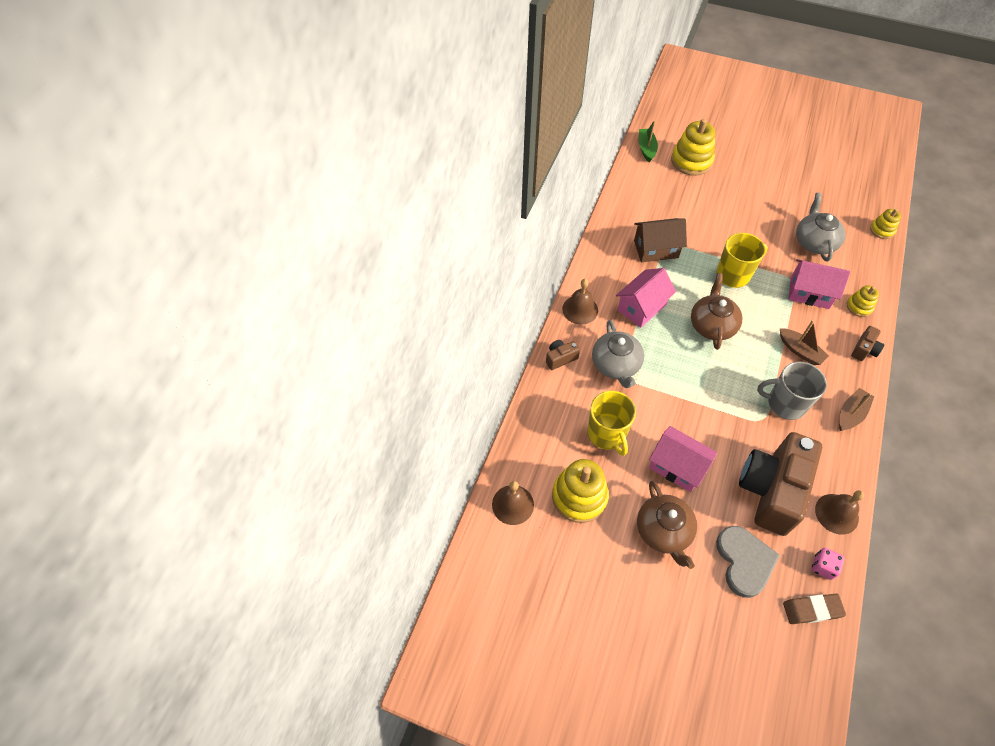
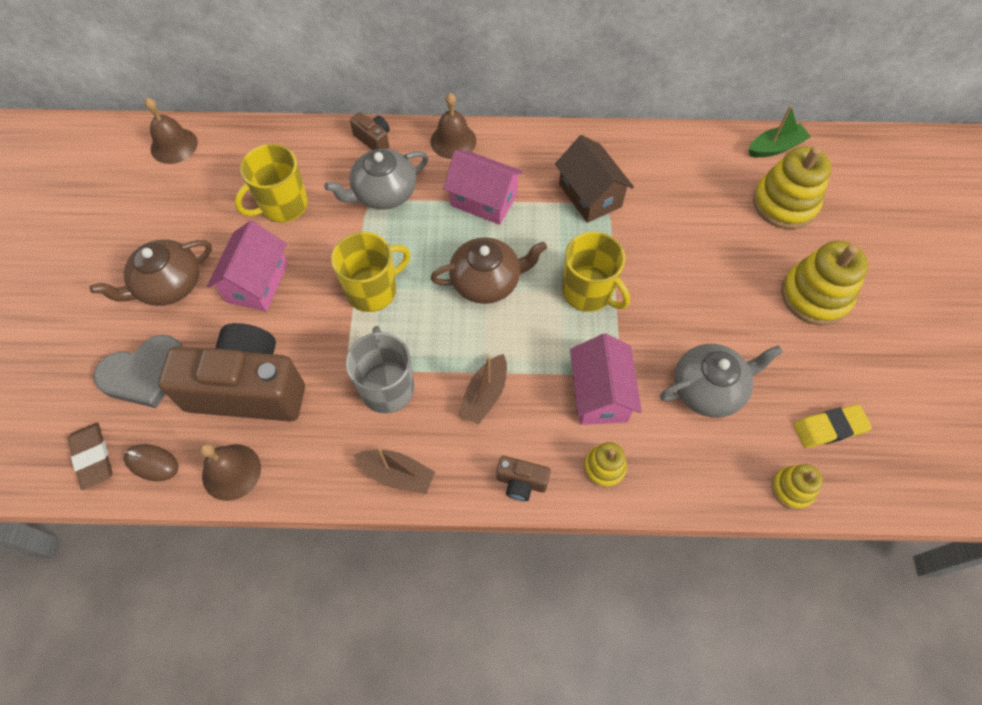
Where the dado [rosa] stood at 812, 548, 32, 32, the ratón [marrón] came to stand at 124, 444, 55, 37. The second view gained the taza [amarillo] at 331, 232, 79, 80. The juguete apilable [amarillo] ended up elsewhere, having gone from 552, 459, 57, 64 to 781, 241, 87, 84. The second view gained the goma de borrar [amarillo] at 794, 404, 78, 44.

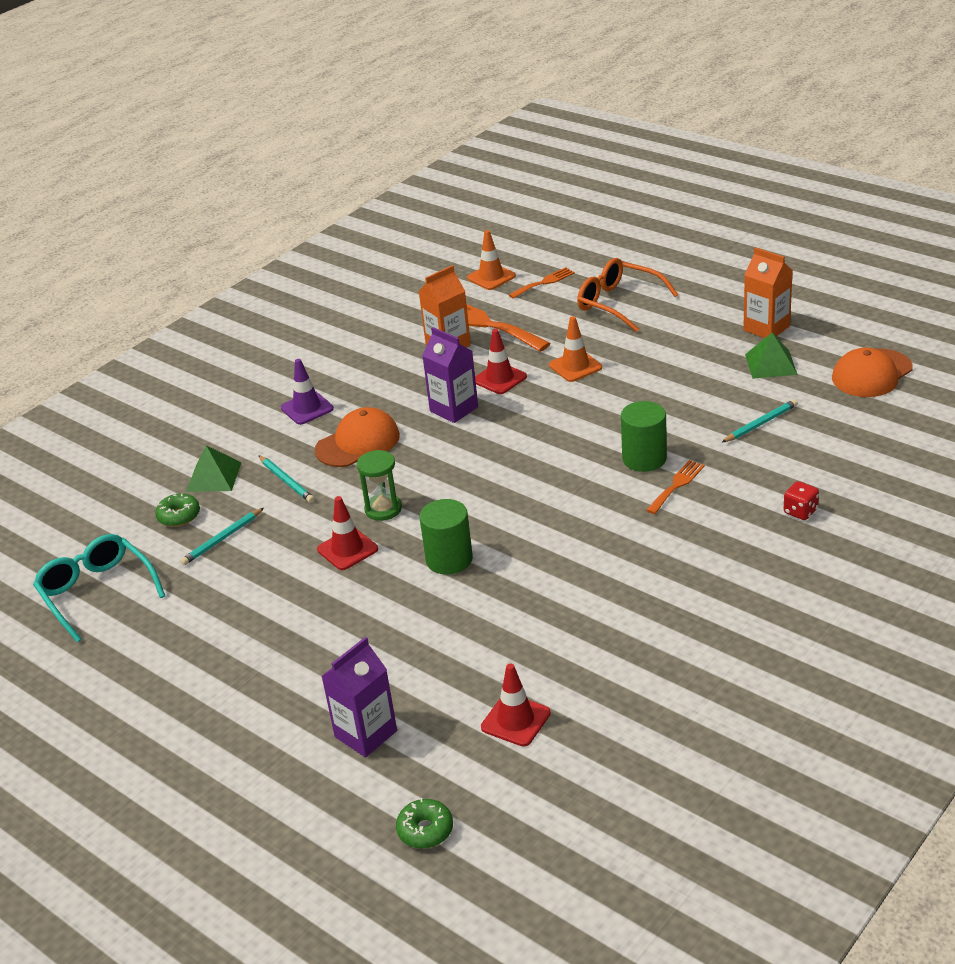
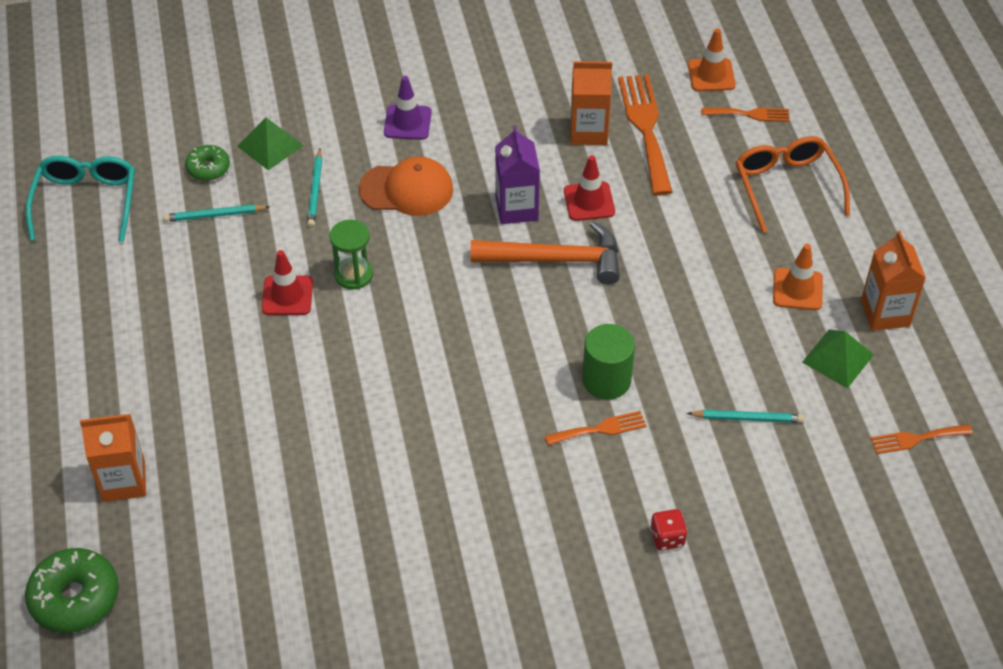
The size of the rosquilla [verde] at 396, 798, 57, 51 changed by a factor of 1.70. What was the cartón de leche [morado] at 321, 637, 76, 120 turned into the cartón de leche [naranja] at 80, 414, 66, 88. The second view gained the martillo [naranja] at 470, 221, 150, 64. The cono de tráfico [naranja] ended up elsewhere, having gone from 549, 316, 53, 66 to 773, 244, 50, 66. Where the gorra [naranja] stood at 832, 348, 81, 49, the tenedor [naranja] came to stand at 870, 424, 103, 30. The second view lost the cilindro [verde] at 420, 499, 53, 76. The second view lost the cono de tráfico [rojo] at 481, 664, 70, 82.

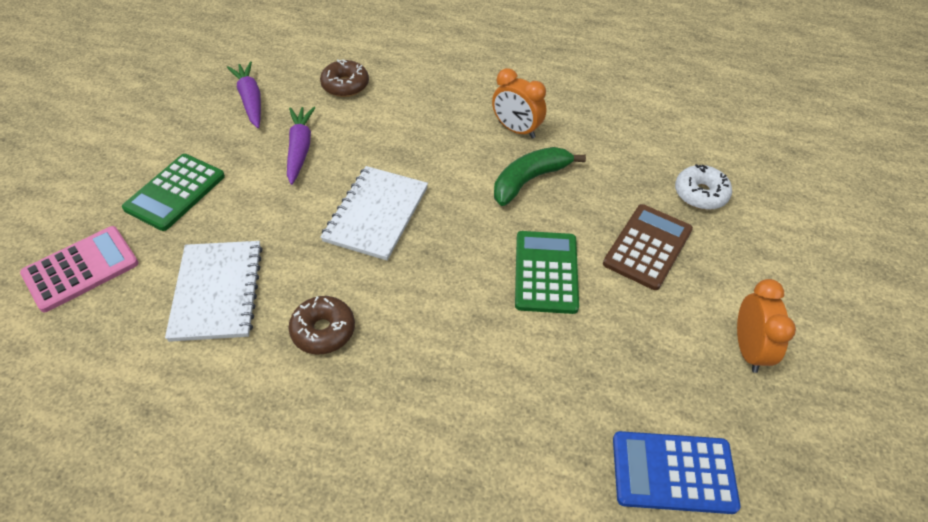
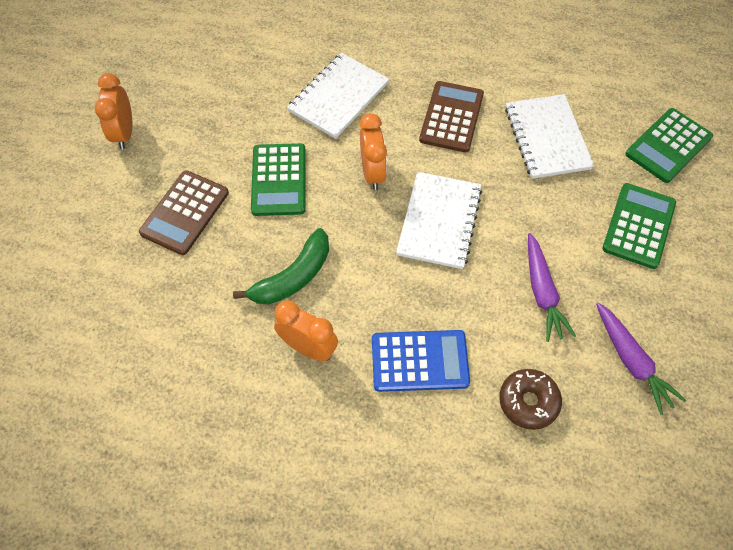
The second view gained the cuaderno [blanco] at 287, 53, 102, 86. The second view gained the despertador [naranja] at 360, 113, 27, 77. The calculadora [azul] ended up elsewhere, having gone from 613, 431, 127, 83 to 372, 330, 98, 62. Where the rosquilla [marrón] stood at 289, 296, 66, 59, the calculadora [marrón] came to stand at 419, 81, 65, 71. What was the calculadora [rosa] at 20, 226, 119, 86 turned into the calculadora [verde] at 625, 108, 88, 75. The second view lost the rosquilla [blanco] at 675, 164, 57, 46.

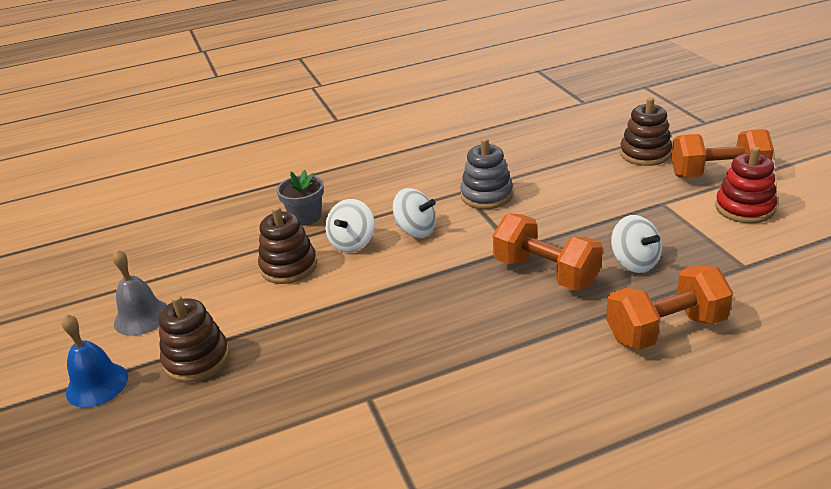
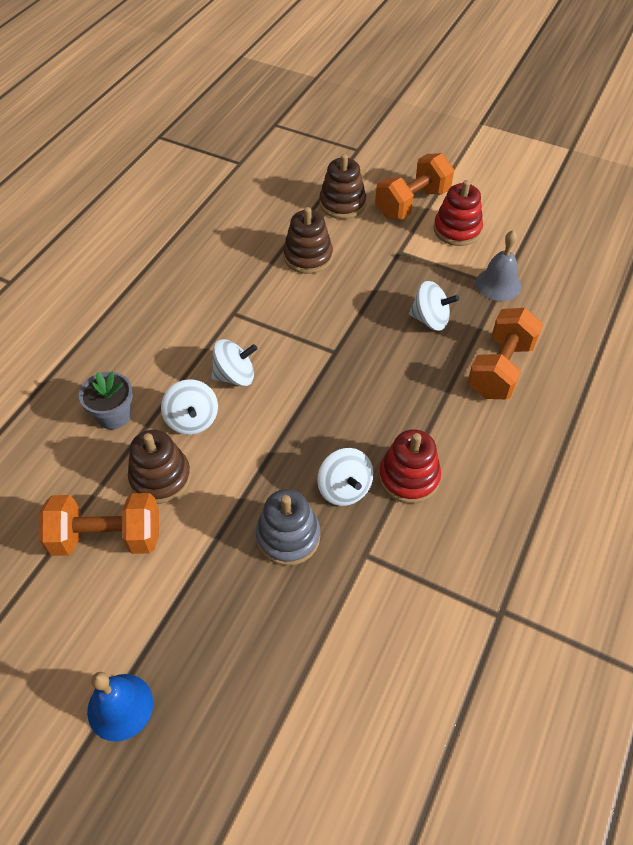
The mancuerna [naranja] ended up elsewhere, having gone from 493, 214, 110, 76 to 39, 493, 120, 63. The juguete apilable [gris] ended up elsewhere, having gone from 460, 138, 53, 71 to 256, 489, 64, 77. The juguete apilable [marrón] ended up elsewhere, having gone from 159, 295, 71, 88 to 283, 207, 50, 67. The second view gained the peonza [blanco] at 317, 448, 56, 58. The second view gained the juguete apilable [rojo] at 379, 429, 62, 75. The campana [gris] ended up elsewhere, having gone from 113, 249, 54, 87 to 476, 230, 46, 71.

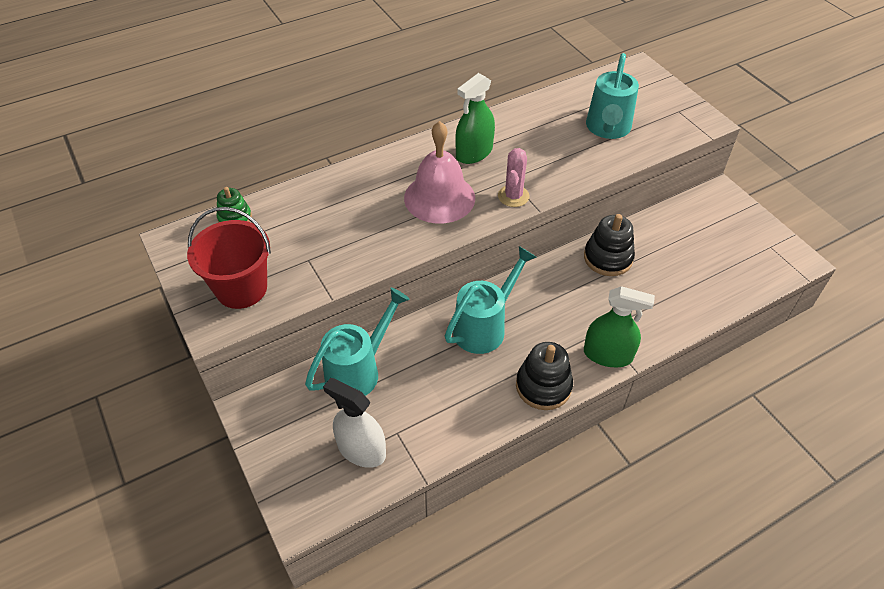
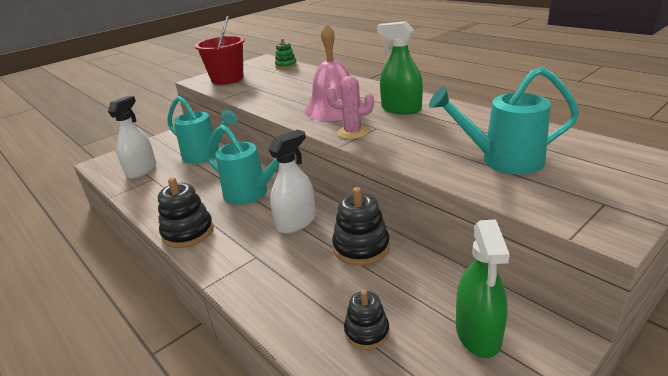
The second view gained the pulverizador [blanco] at 268, 130, 48, 104. The second view gained the juguete apilable [negro] at 344, 290, 45, 60. The pulverizador [verde] ended up elsewhere, having gone from 584, 286, 71, 81 to 456, 219, 54, 139.

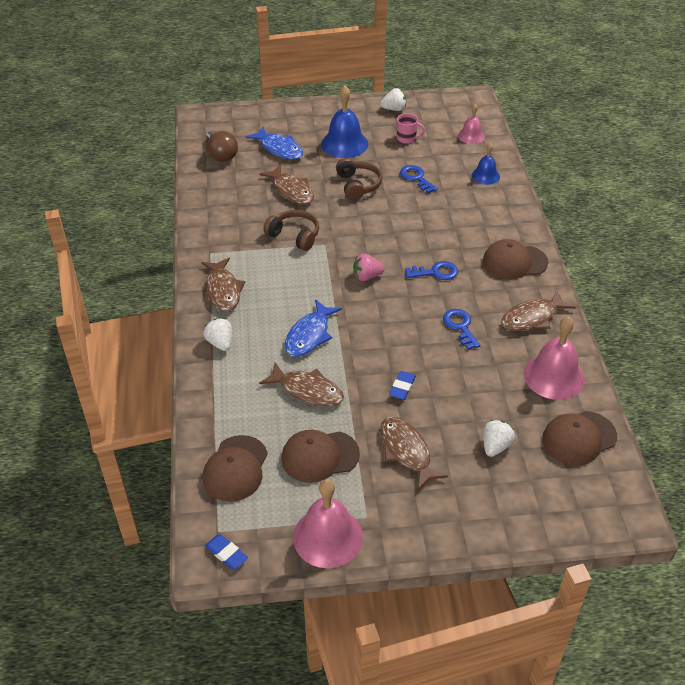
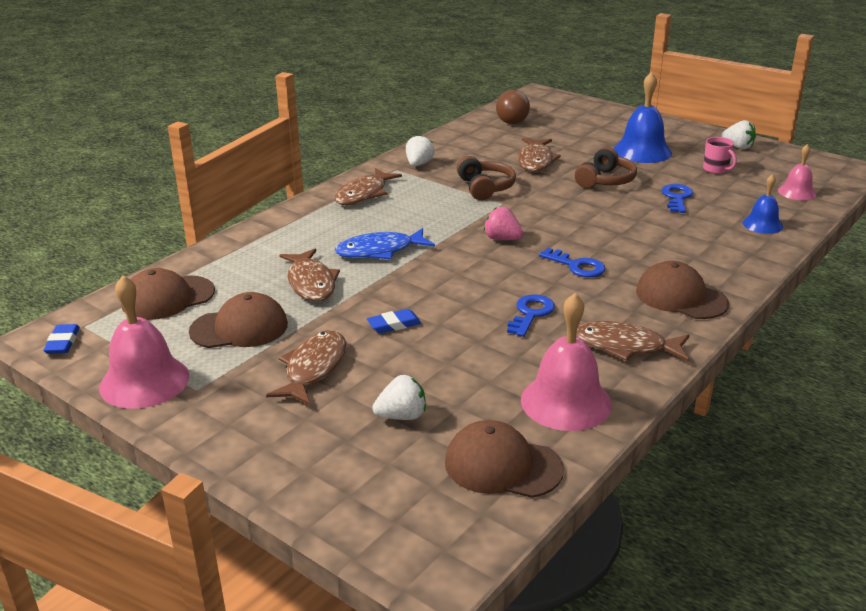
The gorra [marrón] at 281, 430, 79, 53 ended up facing another way, 135 degrees clockwise from before. The fresa [blanco] ended up elsewhere, having gone from 203, 318, 29, 33 to 406, 135, 29, 31. The second view lost the pez [azul] at 246, 127, 57, 33.

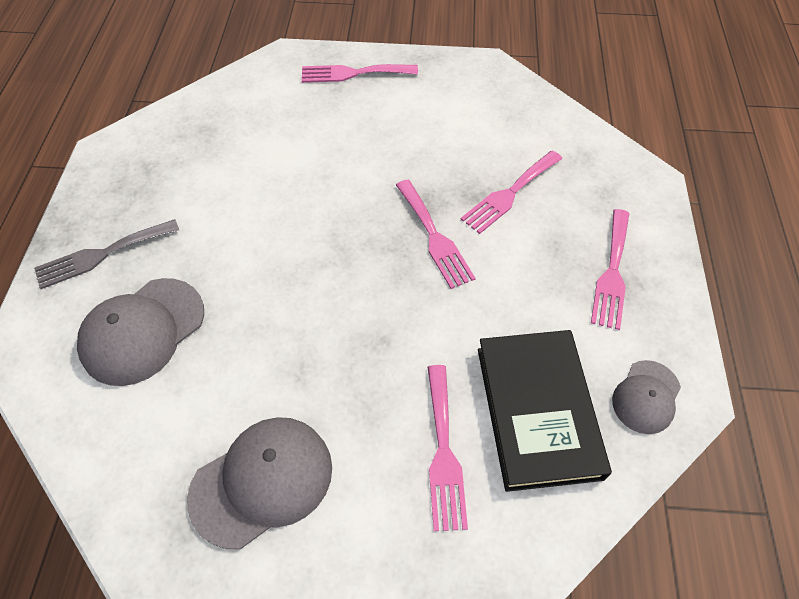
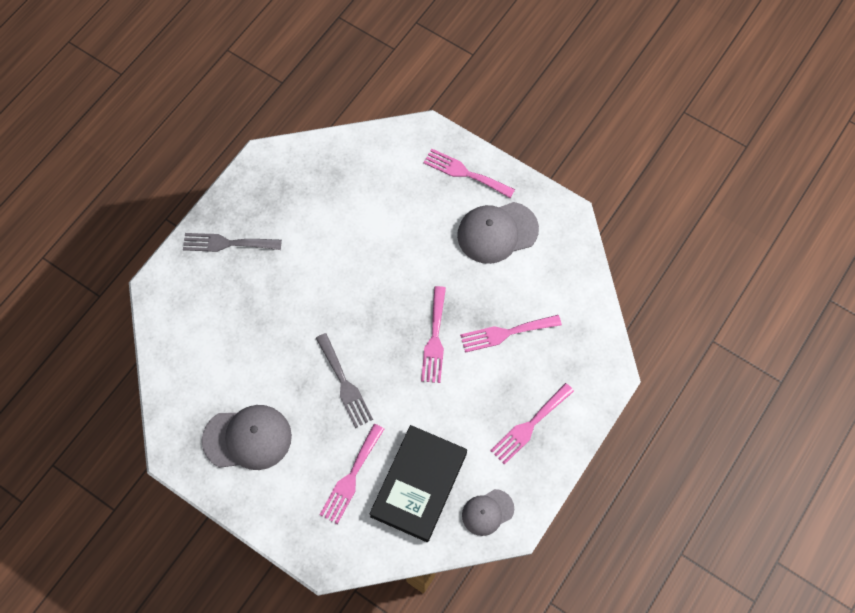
The second view gained the tenedor [gris] at 316, 333, 57, 95. The gorra [gris] ended up elsewhere, having gone from 77, 278, 127, 108 to 457, 202, 82, 62.

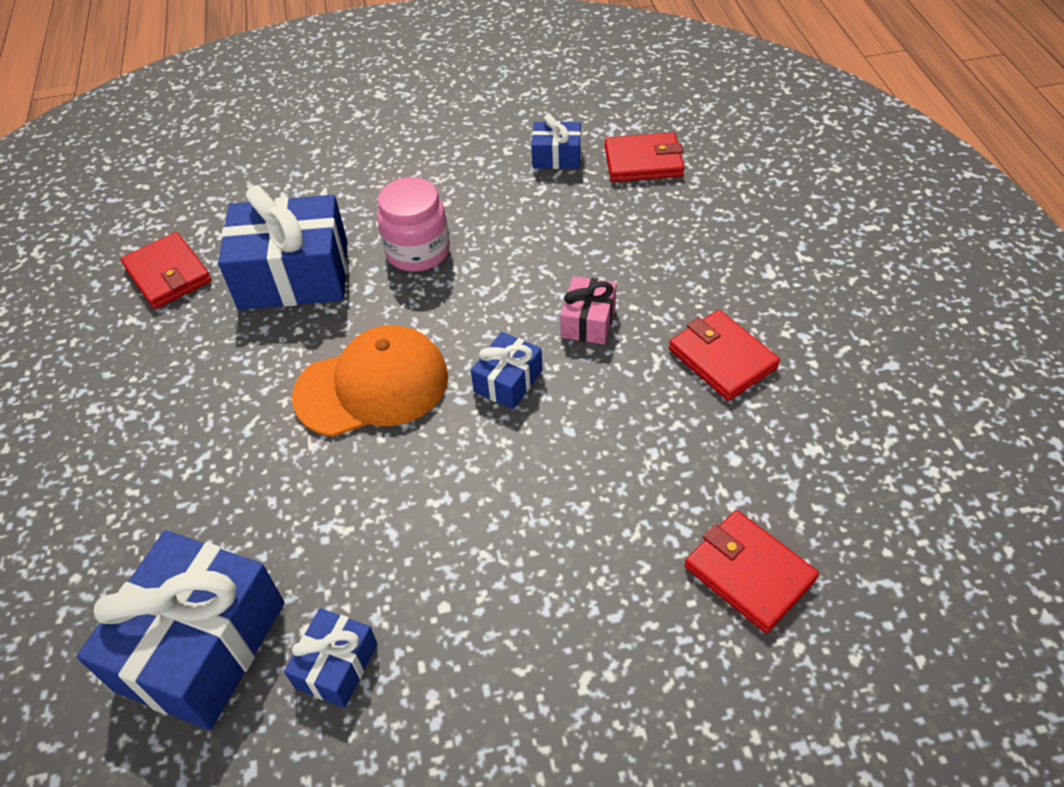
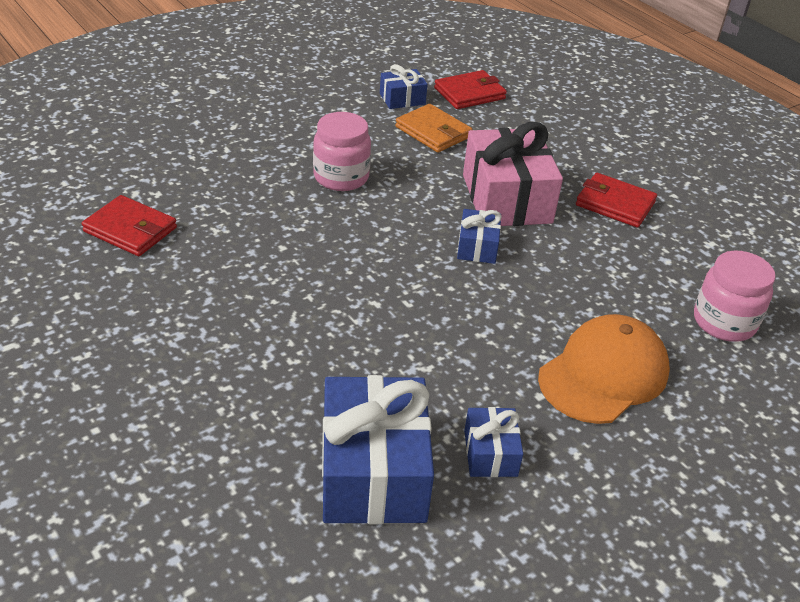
The second view gained the cartera [naranja] at 395, 104, 78, 49. The size of the regalo [rosa] at 560, 276, 56, 68 changed by a factor of 2.03. The gorra [naranja] ended up elsewhere, having gone from 292, 325, 156, 112 to 538, 314, 132, 110. Where the cartera [rojo] stood at 685, 510, 134, 123, the tarro [rosa] came to stand at 694, 250, 81, 92. The second view lost the regalo [azul] at 218, 185, 130, 125.

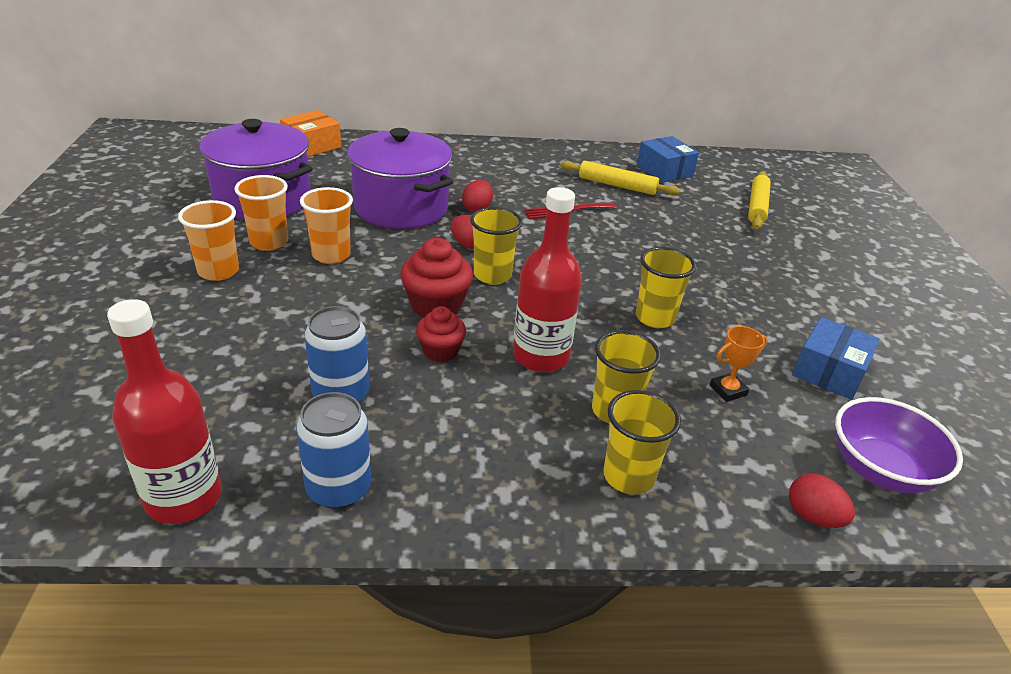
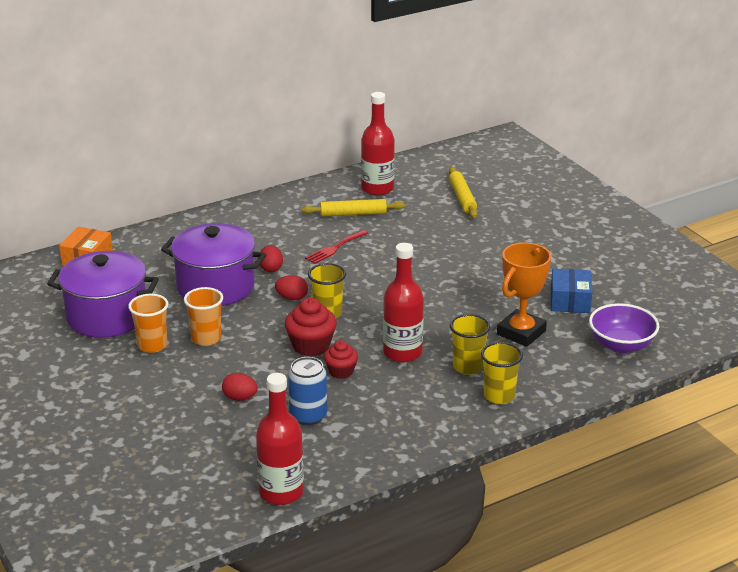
The huevo [rojo] ended up elsewhere, having gone from 789, 473, 66, 55 to 222, 373, 36, 28. Where the caja [azul] stood at 637, 136, 62, 47, the botella [rojo] came to stand at 361, 92, 34, 104. The size of the trofeo [naranja] at 710, 326, 57, 76 changed by a factor of 2.06. The second view lost the vaso [naranja] at 178, 200, 61, 81. The second view lost the lata [azul] at 296, 392, 75, 117. The second view lost the vaso [amarillo] at 636, 247, 60, 81.

